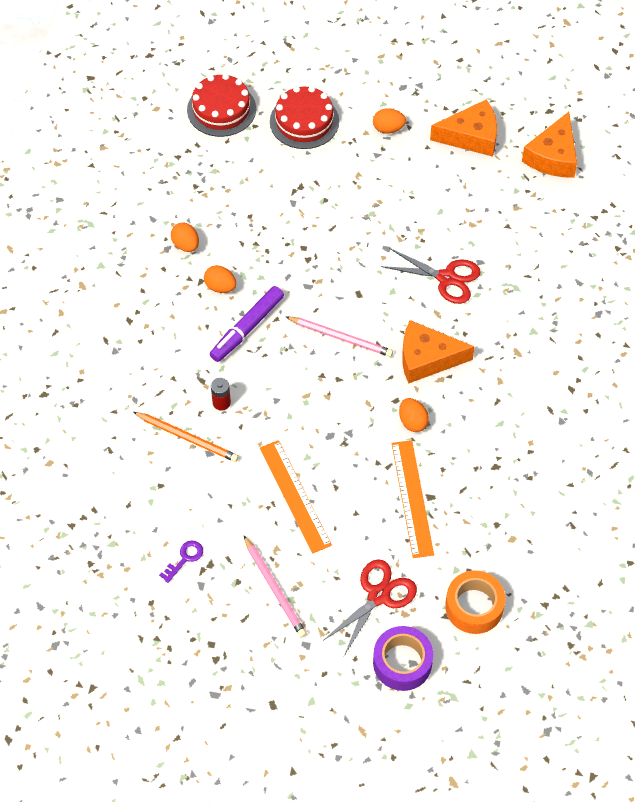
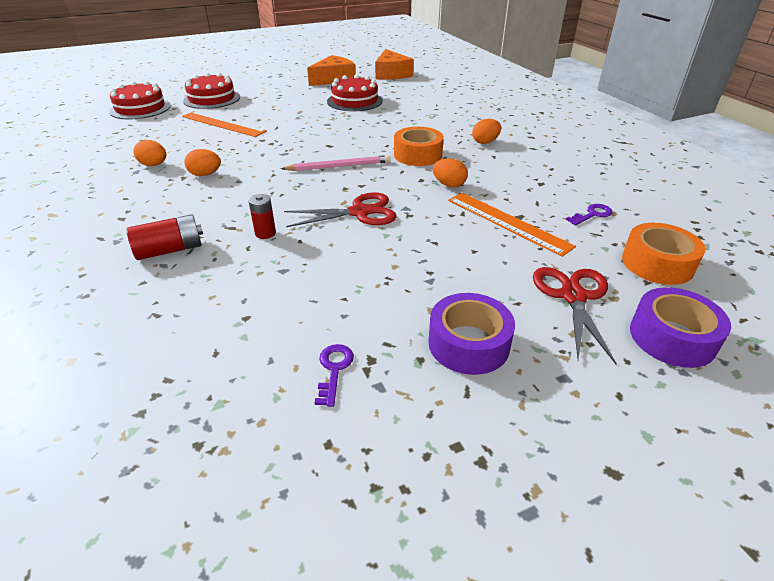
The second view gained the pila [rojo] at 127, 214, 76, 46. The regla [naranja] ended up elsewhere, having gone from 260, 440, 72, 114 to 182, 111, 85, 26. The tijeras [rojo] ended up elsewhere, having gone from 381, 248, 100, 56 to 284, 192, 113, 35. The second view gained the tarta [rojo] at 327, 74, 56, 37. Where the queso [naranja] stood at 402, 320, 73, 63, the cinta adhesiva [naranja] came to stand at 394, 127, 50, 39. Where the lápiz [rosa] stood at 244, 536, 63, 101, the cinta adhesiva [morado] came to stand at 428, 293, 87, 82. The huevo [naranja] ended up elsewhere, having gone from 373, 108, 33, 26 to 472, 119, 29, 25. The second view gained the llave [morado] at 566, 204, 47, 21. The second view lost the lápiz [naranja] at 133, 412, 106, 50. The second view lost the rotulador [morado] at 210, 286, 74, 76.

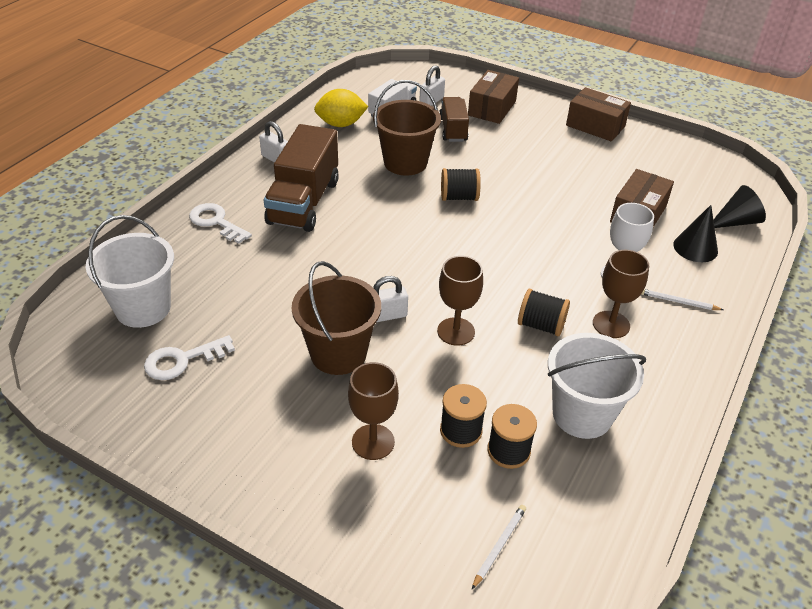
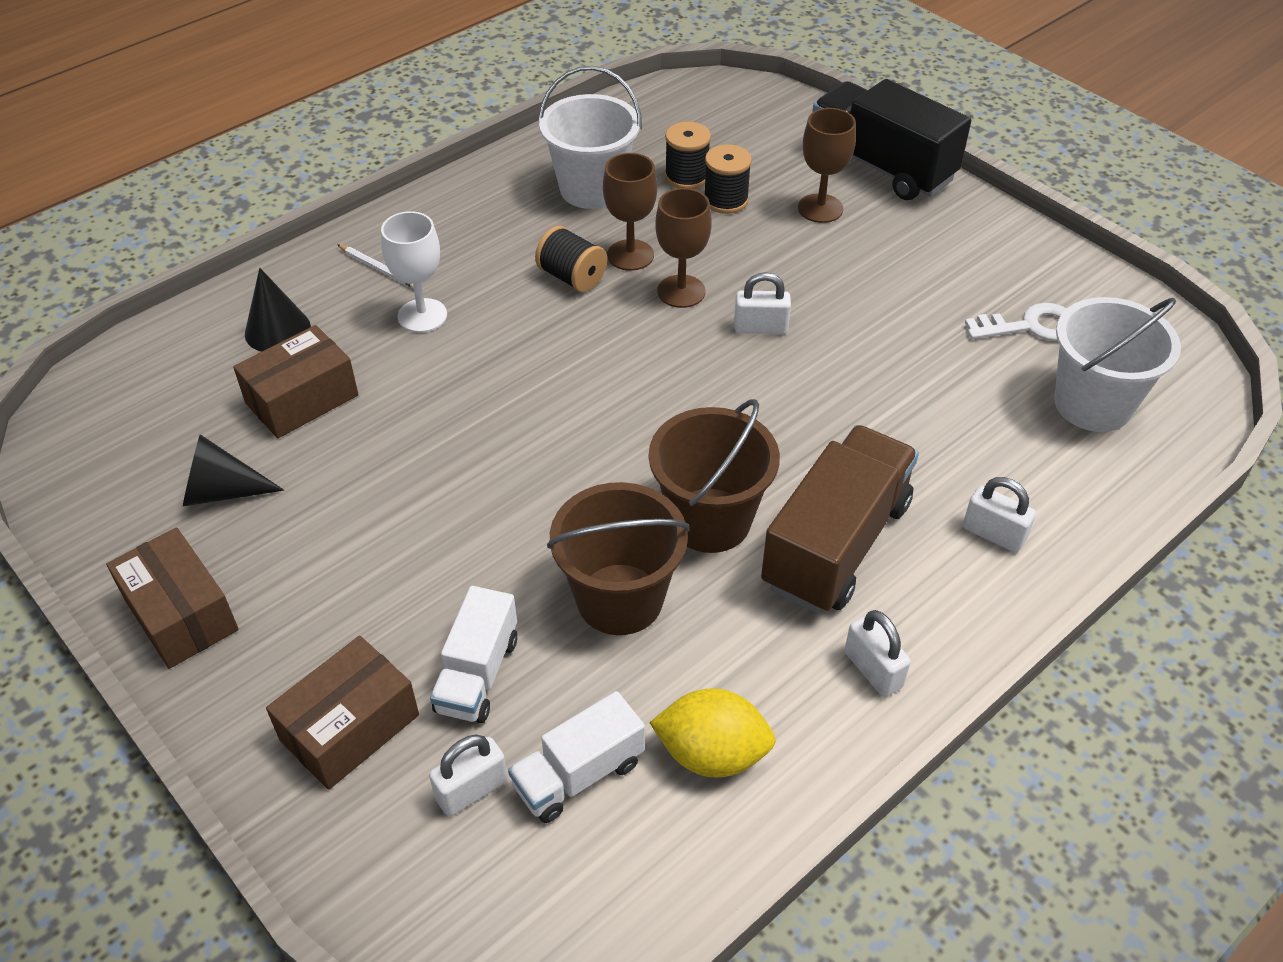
The cono [negro] ended up elsewhere, having gone from 713, 185, 53, 43 to 183, 434, 101, 72. What was the camión [marrón] at 439, 97, 30, 45 turned into the camión [blanco] at 430, 586, 87, 137. The copa [marrón] ended up elsewhere, having gone from 593, 250, 56, 88 to 603, 153, 54, 118. The balde [marrón] ended up elsewhere, having gone from 292, 261, 89, 114 to 649, 399, 131, 154. The second view gained the camión [negro] at 812, 79, 159, 121. Where the llave [blanco] stood at 189, 203, 63, 41, the candado [blanco] came to stand at 963, 477, 73, 76. The second view lost the carrete [negro] at 441, 168, 40, 33. The second view lost the lápiz [blanco] at 472, 505, 54, 84.

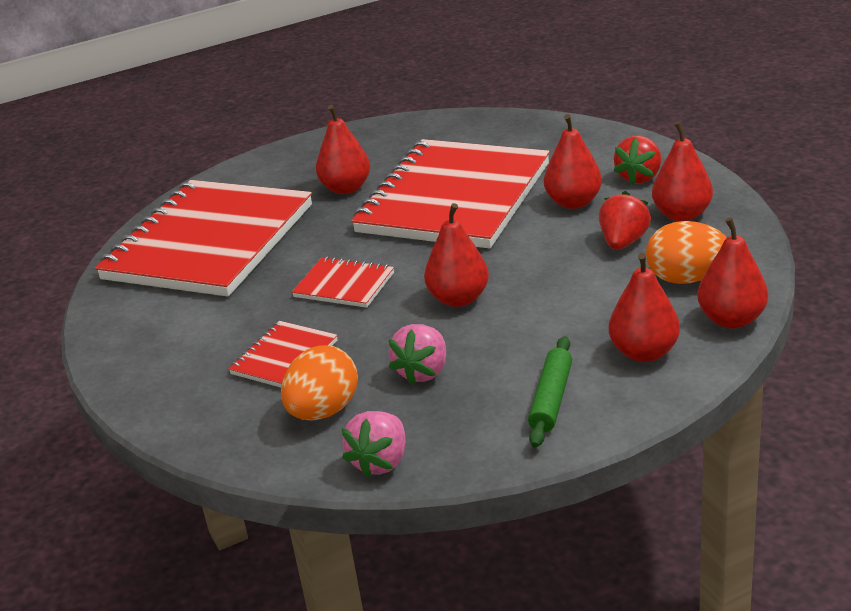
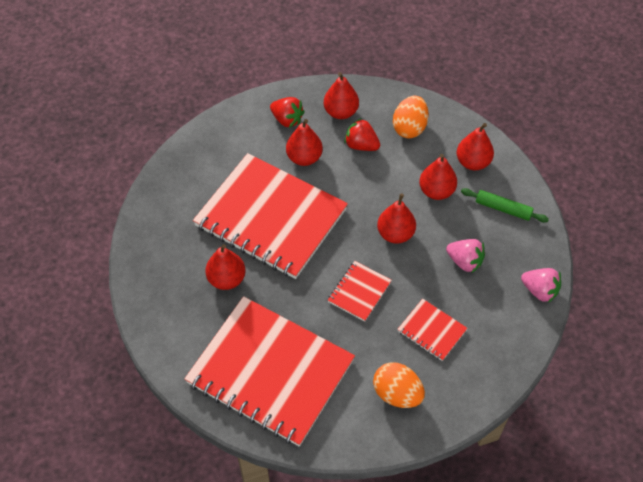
The huevo [naranja] ended up elsewhere, having gone from 281, 345, 77, 75 to 373, 362, 52, 46. The pera [rojo] ended up elsewhere, having gone from 697, 217, 71, 112 to 419, 154, 38, 46.

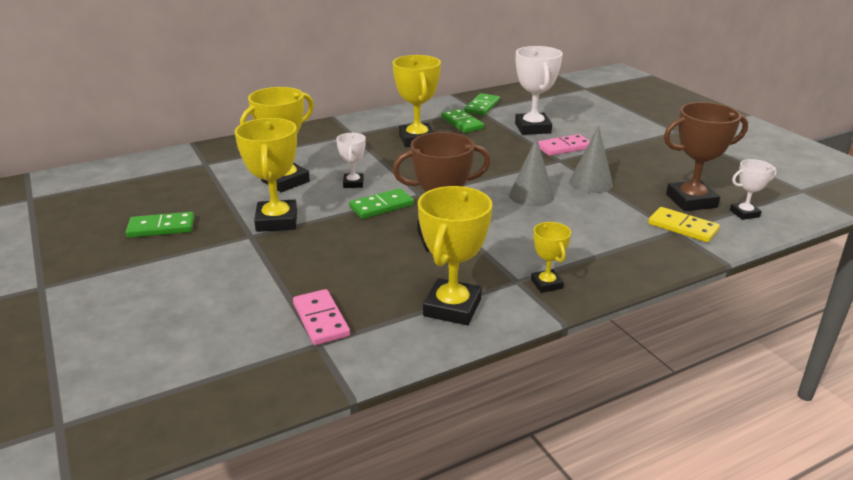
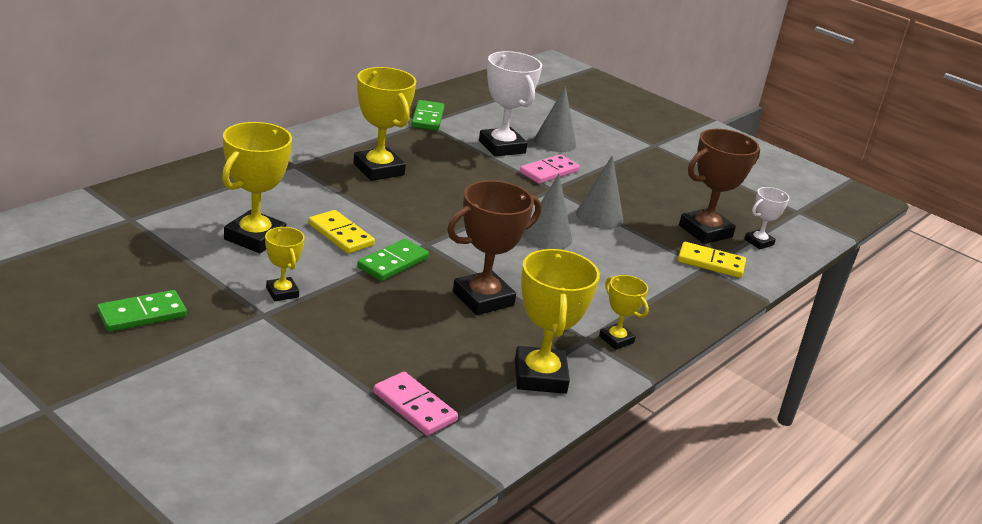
The size of the trofeo [amarillo] at 235, 118, 62, 114 changed by a factor of 0.55. Where the trofeo [blanco] stood at 336, 133, 30, 55, the ficha de dominó [amarillo] came to stand at 308, 210, 67, 44. The second view gained the cono [gris] at 534, 86, 42, 66. The second view lost the ficha de dominó [verde] at 441, 109, 43, 24.

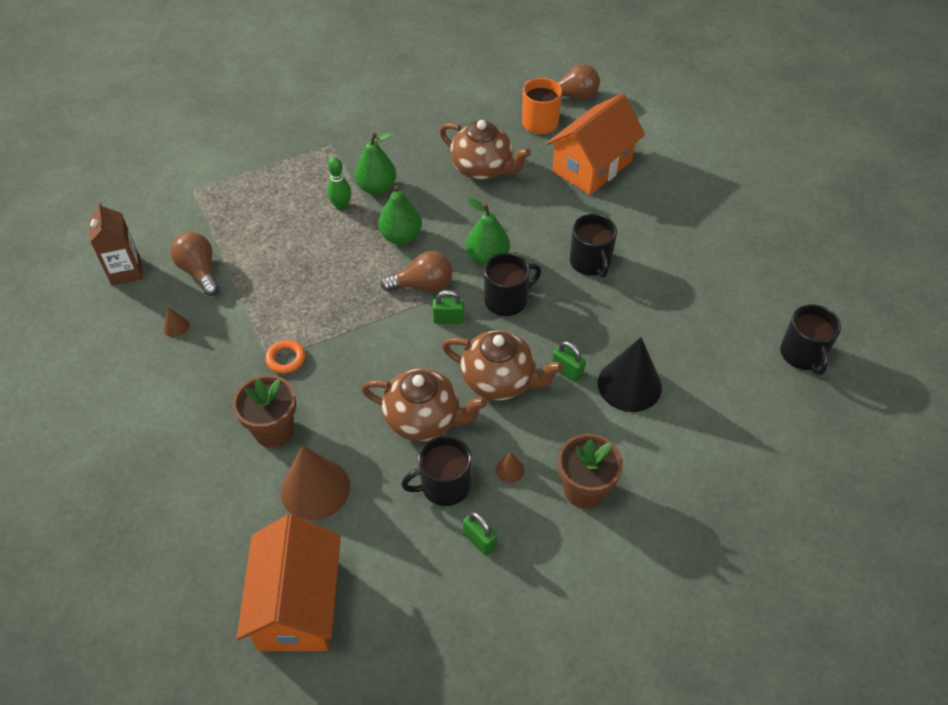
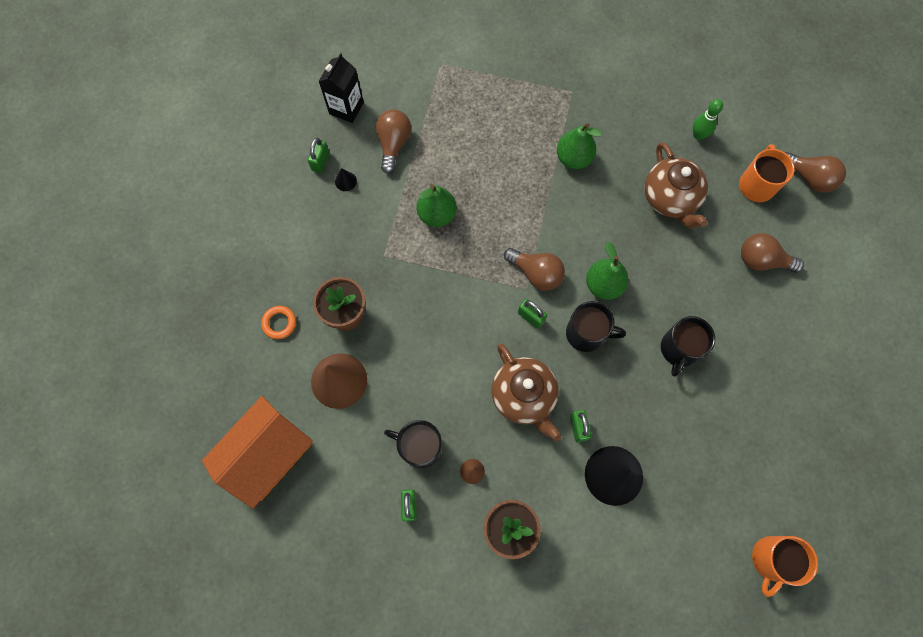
The anillo [naranja] ended up elsewhere, having gone from 265, 340, 40, 34 to 261, 306, 35, 33. The second view gained the candado [verde] at 308, 138, 22, 35. What was the cartón de leche [marrón] at 89, 202, 54, 84 turned into the cartón de leche [negro] at 318, 53, 46, 70. What was the cono [marrón] at 163, 307, 27, 30 turned into the cono [negro] at 335, 168, 22, 23. The pera [verde] ended up elsewhere, having gone from 378, 185, 44, 60 to 416, 185, 41, 42. The bolo [verde] ended up elsewhere, having gone from 327, 157, 24, 54 to 693, 99, 30, 41. Where the casa [naranja] stood at 547, 93, 98, 102, the bombilla [marrón] came to stand at 741, 233, 63, 40. What was the taza [negro] at 780, 304, 61, 71 turned into the taza [naranja] at 752, 536, 66, 61. The second view lost the tetera [marrón] at 361, 368, 126, 73.

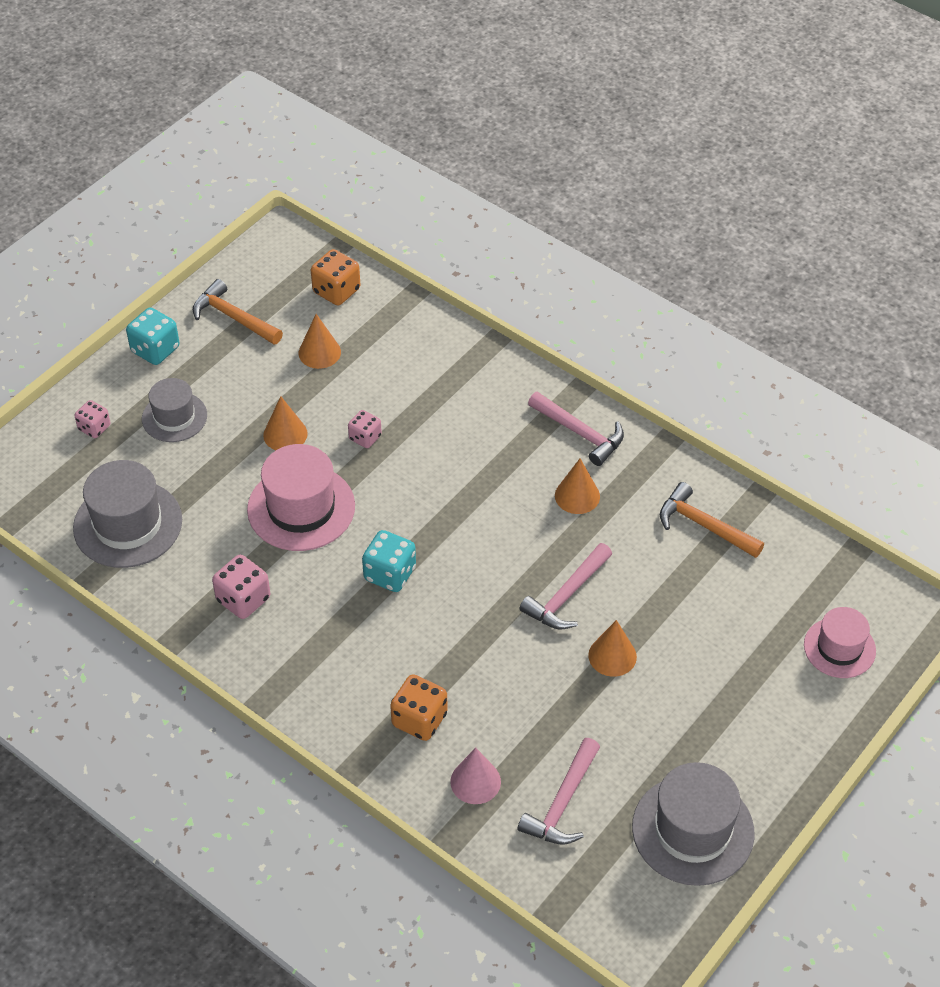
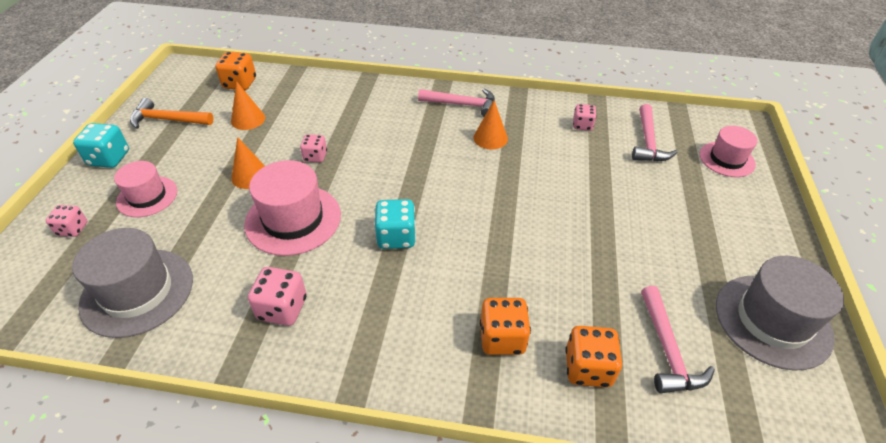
What was the sombrero [gris] at 142, 378, 65, 64 turned into the sombrero [rosa] at 114, 161, 63, 56. Where the cono [rosa] stood at 450, 748, 51, 56, the dado [naranja] came to stand at 565, 326, 57, 62. Where the martillo [naranja] stood at 660, 482, 104, 76, the dado [rosa] came to stand at 573, 104, 23, 27. The martillo [rosa] ended up elsewhere, having gone from 519, 543, 93, 87 to 632, 104, 46, 58. The second view lost the cono [naranja] at 588, 620, 49, 57.

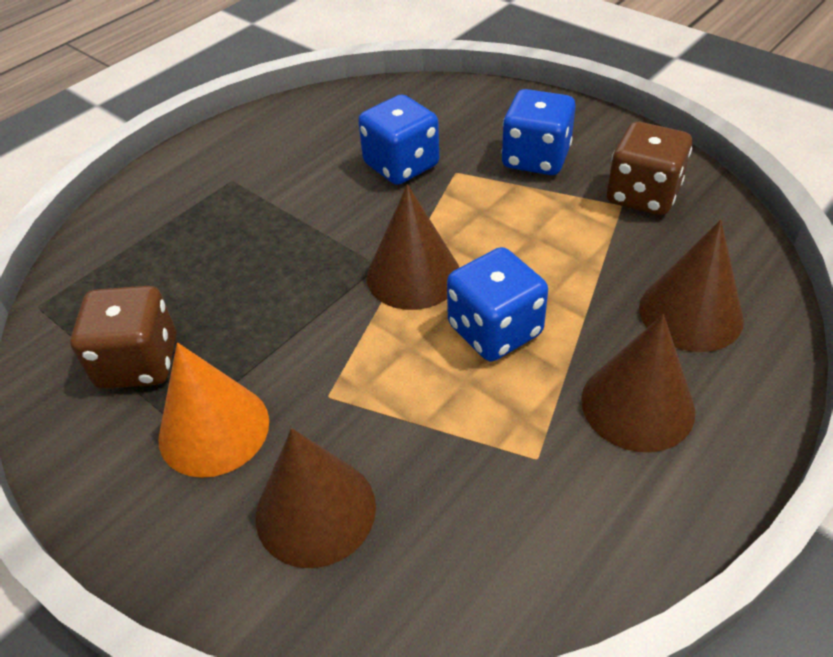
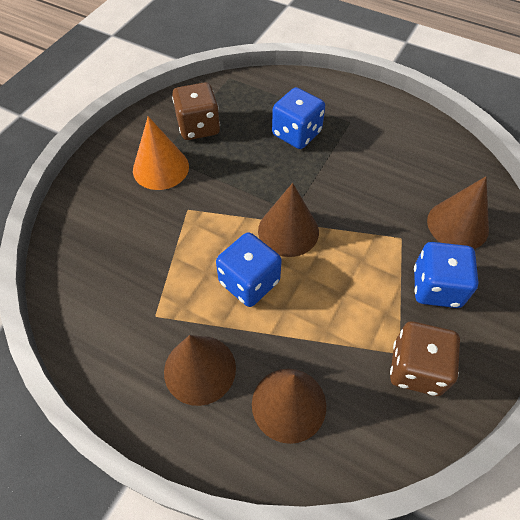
The dado [azul] ended up elsewhere, having gone from 358, 94, 81, 91 to 272, 87, 53, 62. The cono [marrón] ended up elsewhere, having gone from 256, 428, 120, 140 to 427, 176, 62, 73.

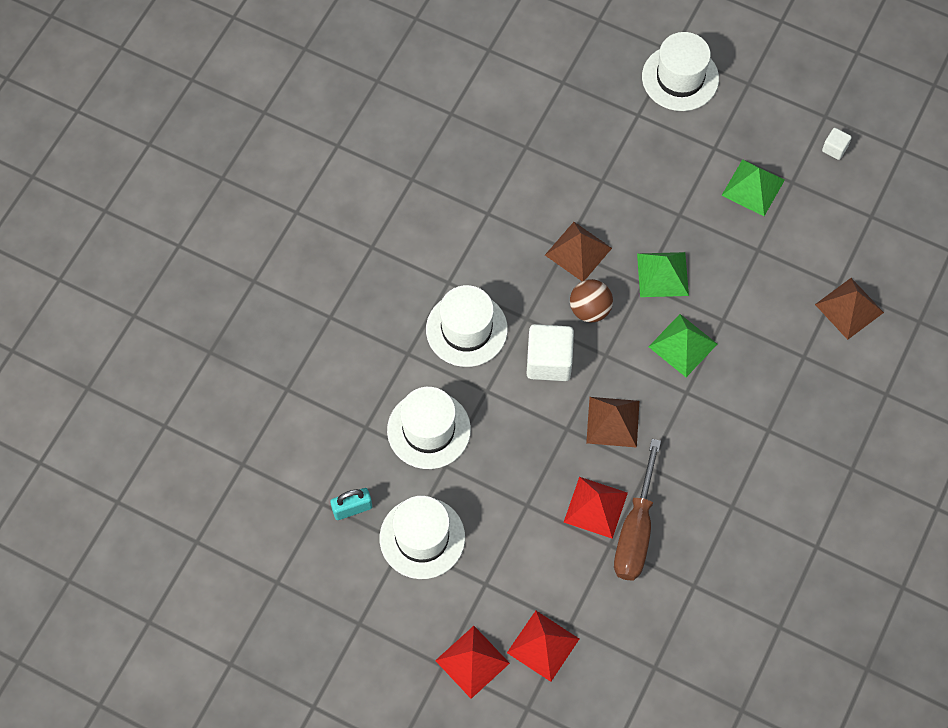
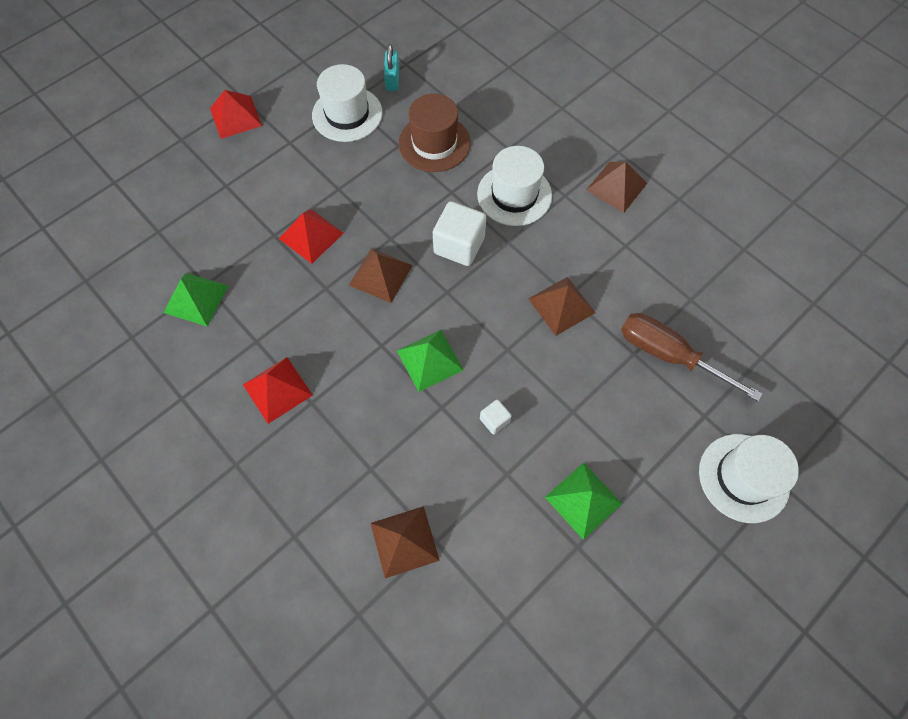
The pirámide [verde] ended up elsewhere, having gone from 637, 252, 52, 45 to 163, 273, 65, 53. The pirámide [rojo] ended up elsewhere, having gone from 507, 611, 72, 71 to 243, 357, 70, 67. What was the sombrero [blanco] at 387, 387, 84, 82 turned into the sombrero [marrón] at 399, 94, 72, 78. The cubo [blanco] ended up elsewhere, having gone from 822, 128, 30, 32 to 480, 399, 32, 36. The second view gained the pirámide [marrón] at 586, 162, 61, 51. The destornillador [marrón] ended up elsewhere, having gone from 614, 439, 47, 142 to 621, 313, 142, 89. The second view lost the pelota [marrón] at 570, 279, 43, 43.

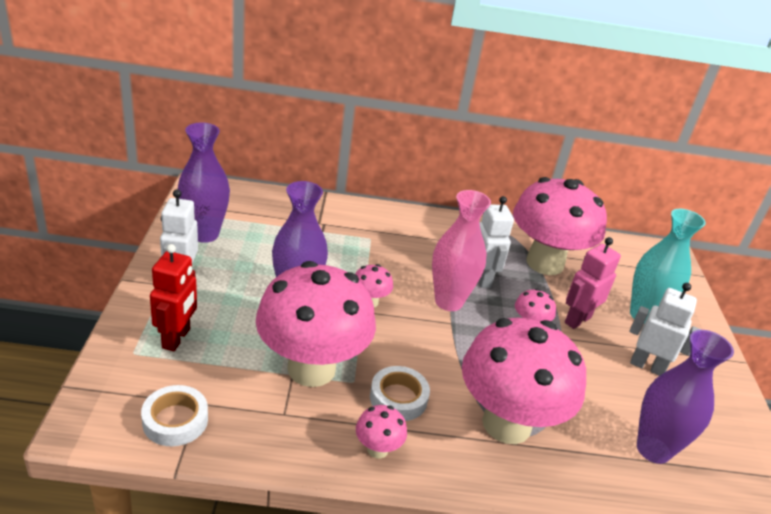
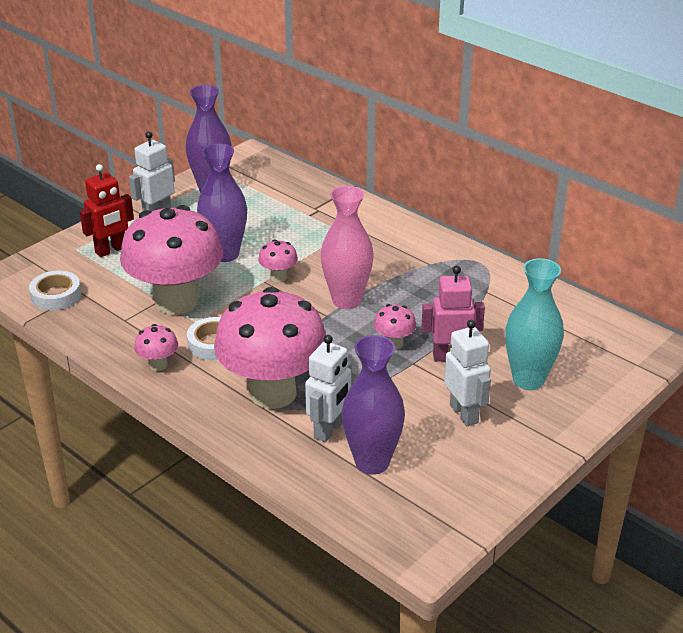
The robot [blanco] ended up elsewhere, having gone from 478, 196, 36, 92 to 305, 335, 47, 107. The second view lost the seta [rosa] at 513, 177, 94, 98.

